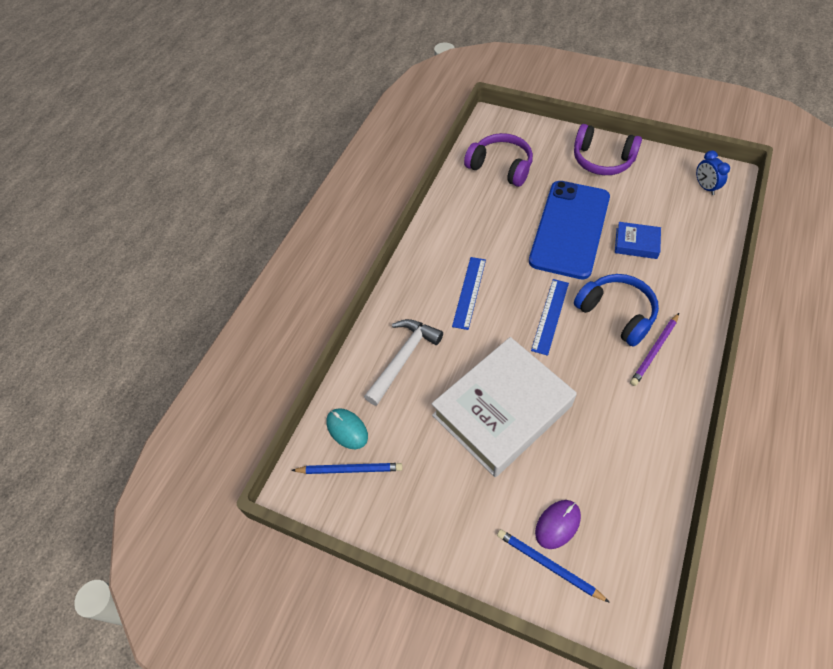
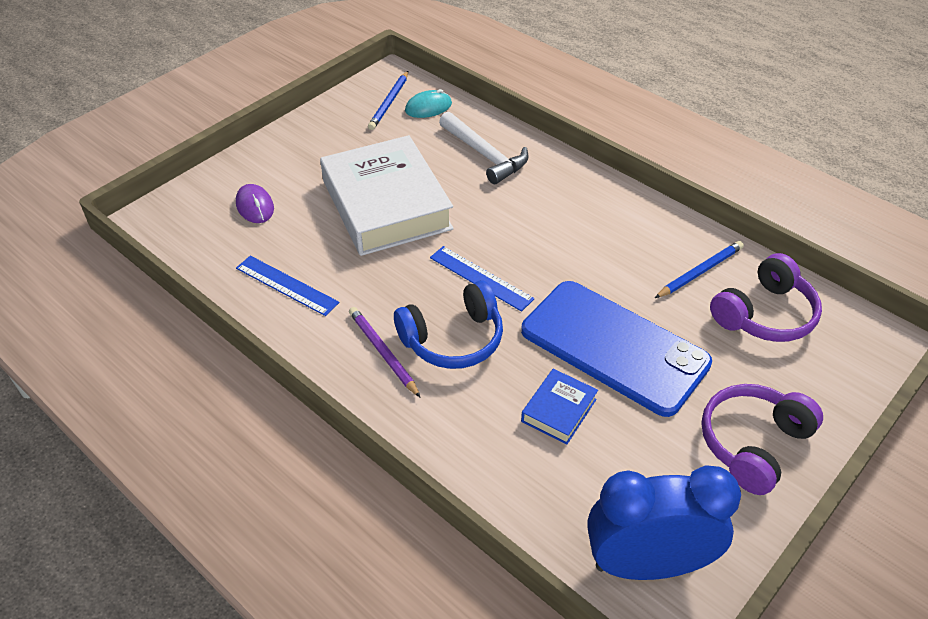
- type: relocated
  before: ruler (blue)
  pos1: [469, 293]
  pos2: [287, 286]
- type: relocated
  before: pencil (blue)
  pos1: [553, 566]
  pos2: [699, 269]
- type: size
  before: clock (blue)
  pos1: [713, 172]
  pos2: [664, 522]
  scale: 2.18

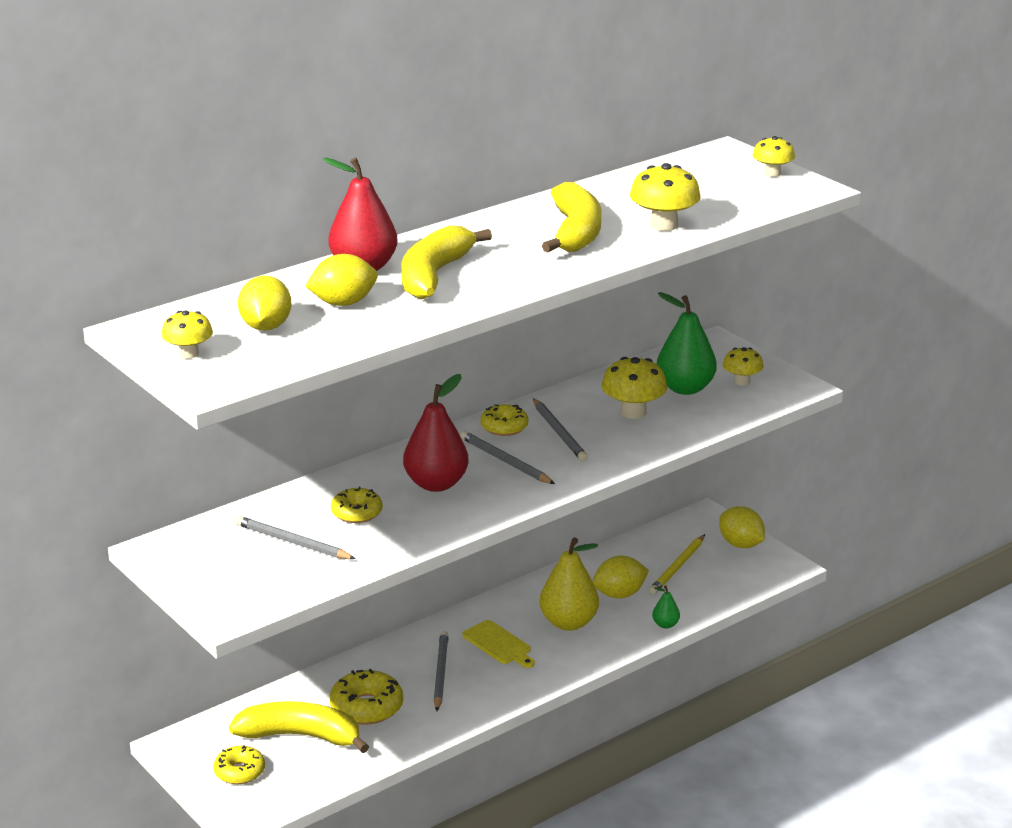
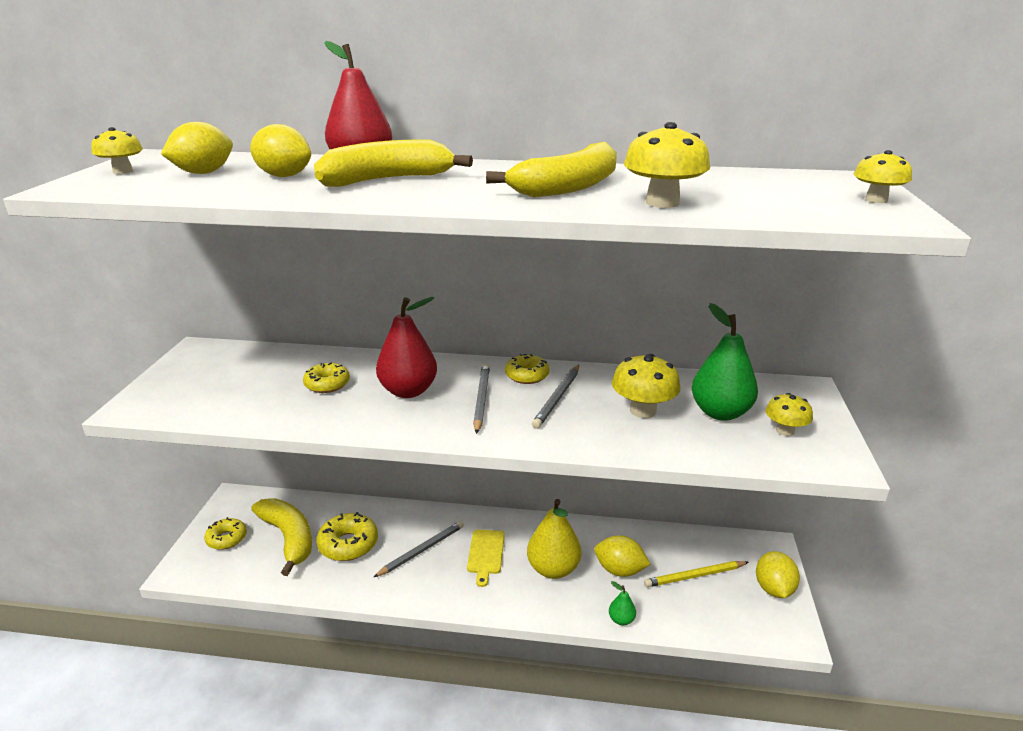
- type: missing
  before: pencil (grey)
  pos1: [295, 537]

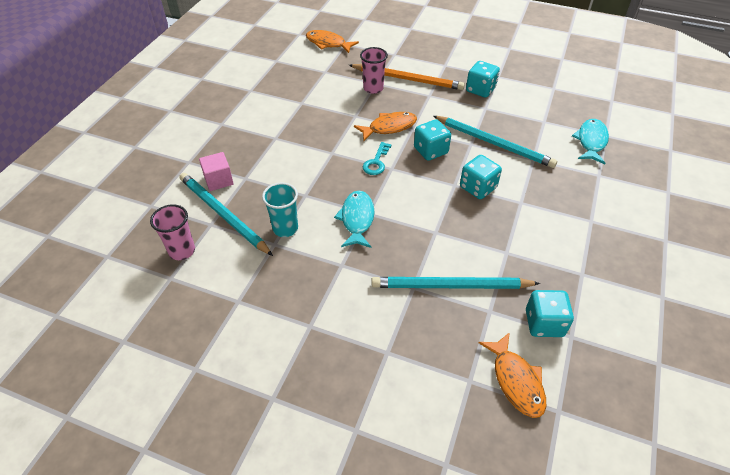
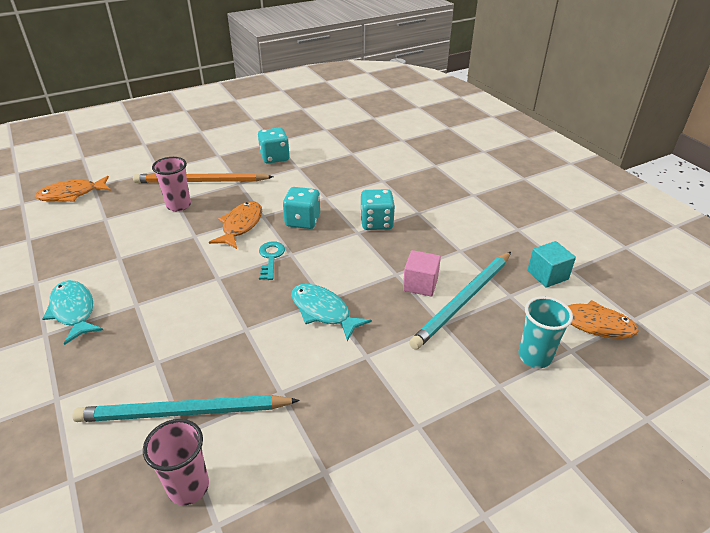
- type: missing
  before: pencil (turquoise)
  pos1: [495, 142]
- type: relocated
  before: cube (pink)
  pos1: [216, 171]
  pos2: [422, 273]
- type: relocated
  before: cup (turquoise)
  pos1: [280, 210]
  pos2: [545, 332]
- type: relocated
  before: fish (turquoise)
  pos1: [590, 141]
  pos2: [72, 312]
- type: exchanged
  before: dice (turquoise)
  after: cube (turquoise)
  pos1: [550, 313]
  pos2: [551, 264]
- type: spun
  before: pencil (orange)
  pos1: [407, 77]
  pos2: [203, 178]
  turn: -150
- type: spun
  before: key (turquoise)
  pos1: [377, 158]
  pos2: [272, 260]
  turn: -150

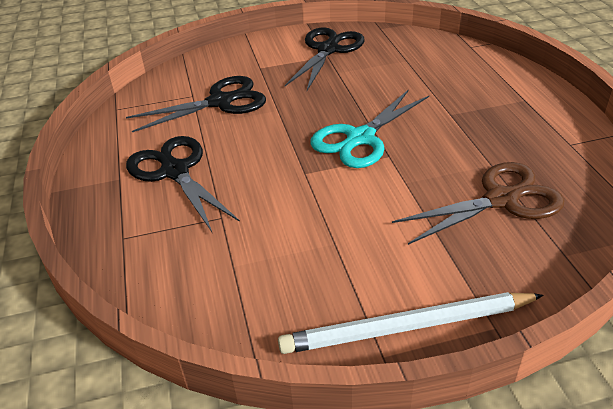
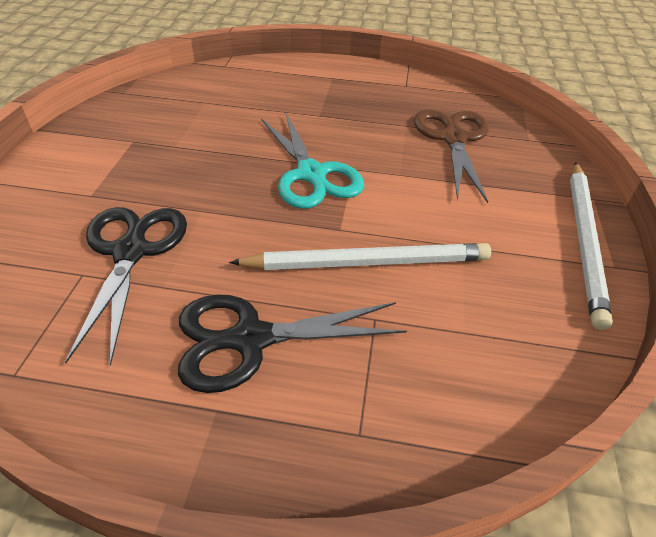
- type: missing
  before: scissors (black)
  pos1: [325, 59]
- type: appeared
  after: pencil (white)
  pos2: [360, 256]

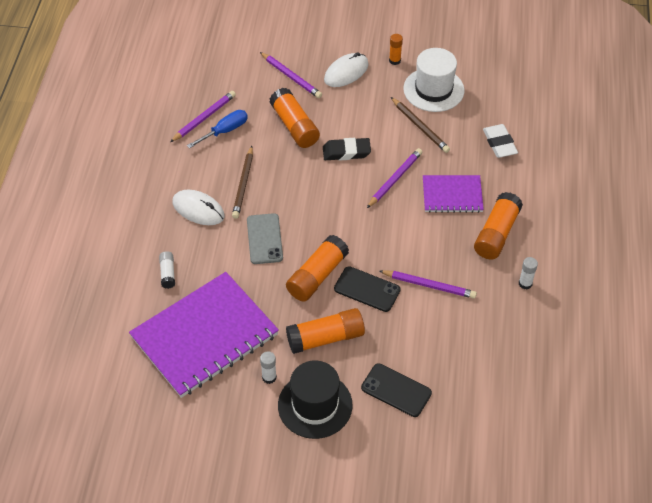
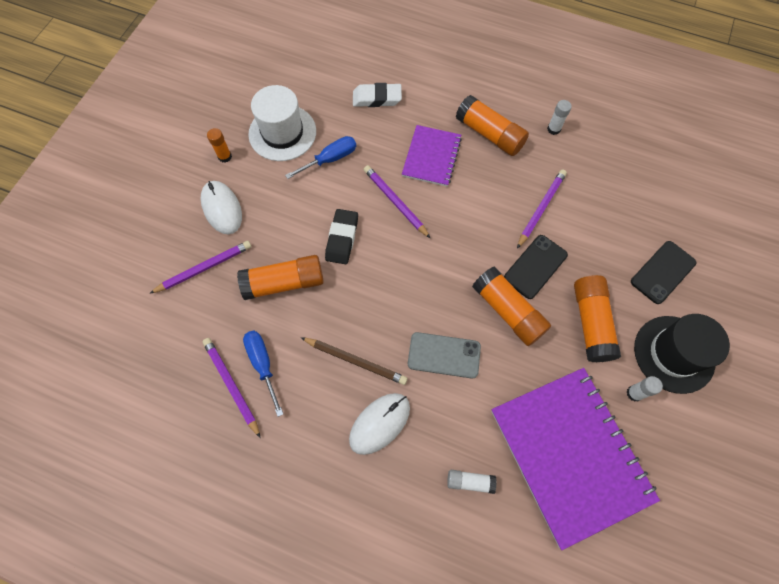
- type: exchanged
  before: pencil (brown)
  after: screwdriver (blue)
  pos1: [420, 125]
  pos2: [320, 157]

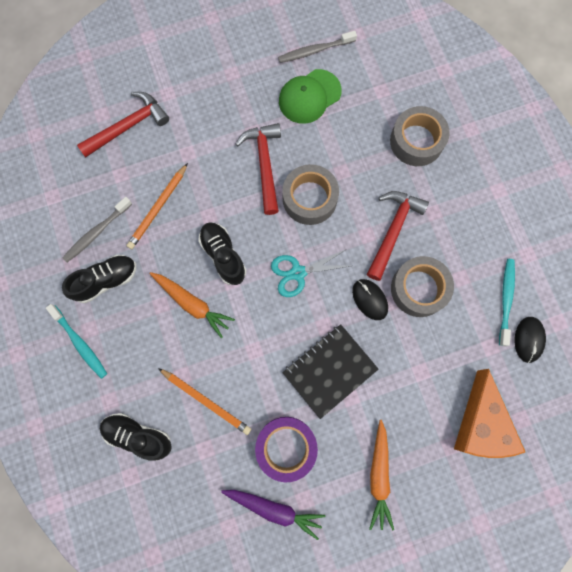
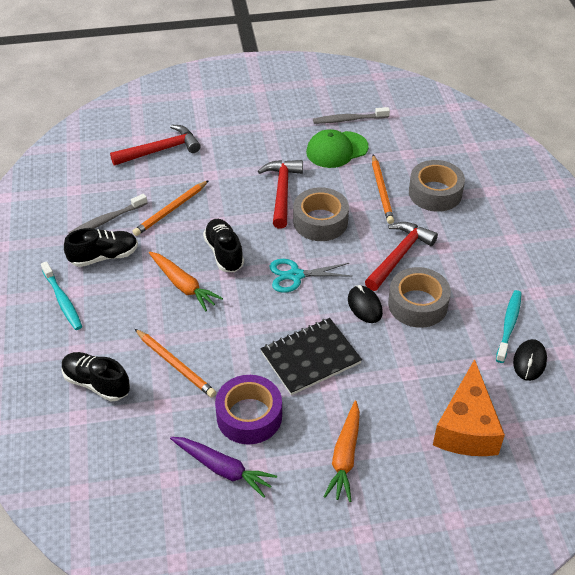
- type: appeared
  after: pencil (orange)
  pos2: [383, 189]

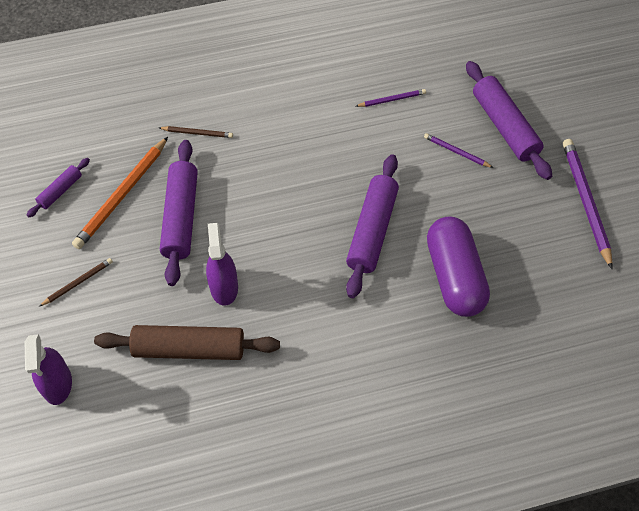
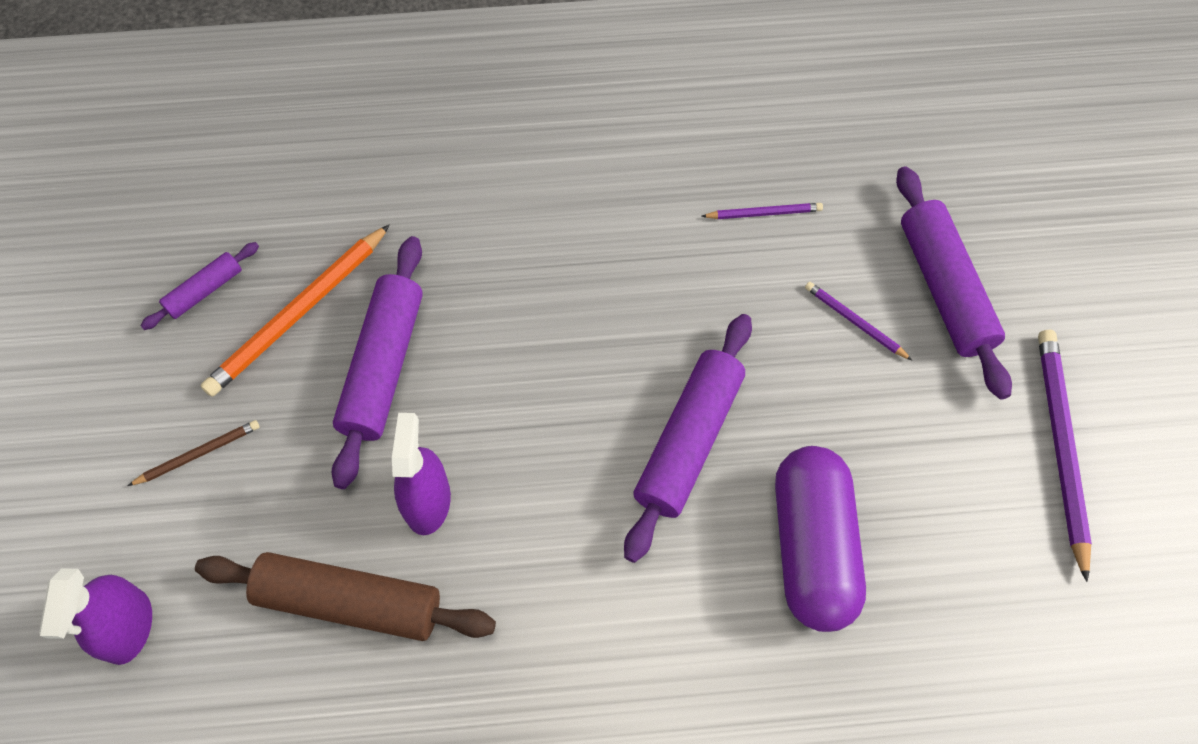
- type: missing
  before: pencil (brown)
  pos1: [196, 132]

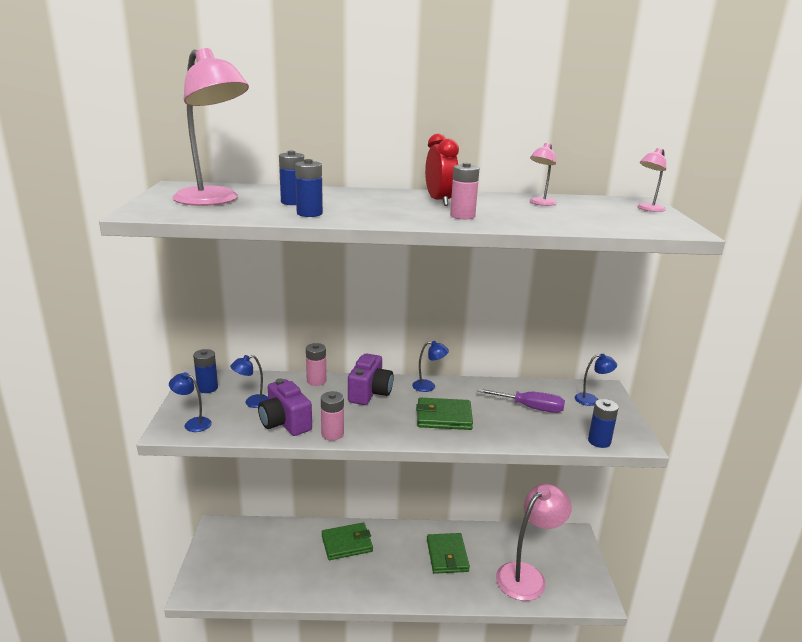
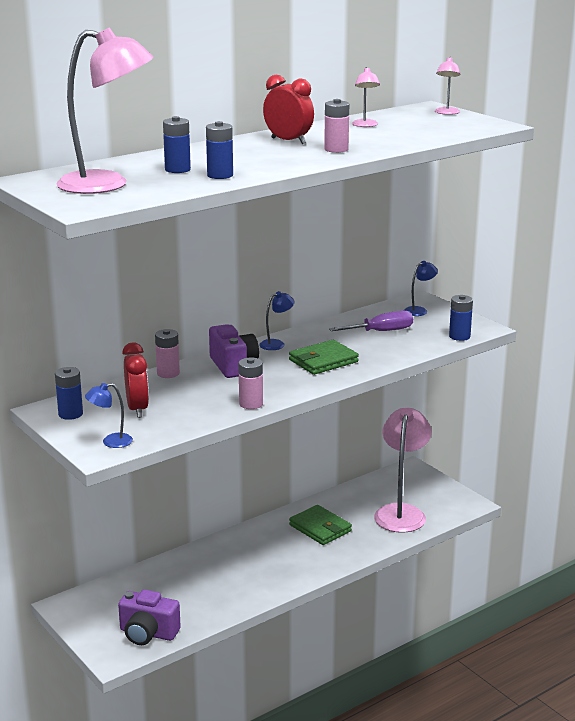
- type: missing
  before: wallet (green)
  pos1: [347, 541]
- type: relocated
  before: camera (purple)
  pos1: [285, 407]
  pos2: [149, 617]
- type: exchanged
  before: lamp (blue)
  after: clock (red)
  pos1: [249, 381]
  pos2: [135, 380]

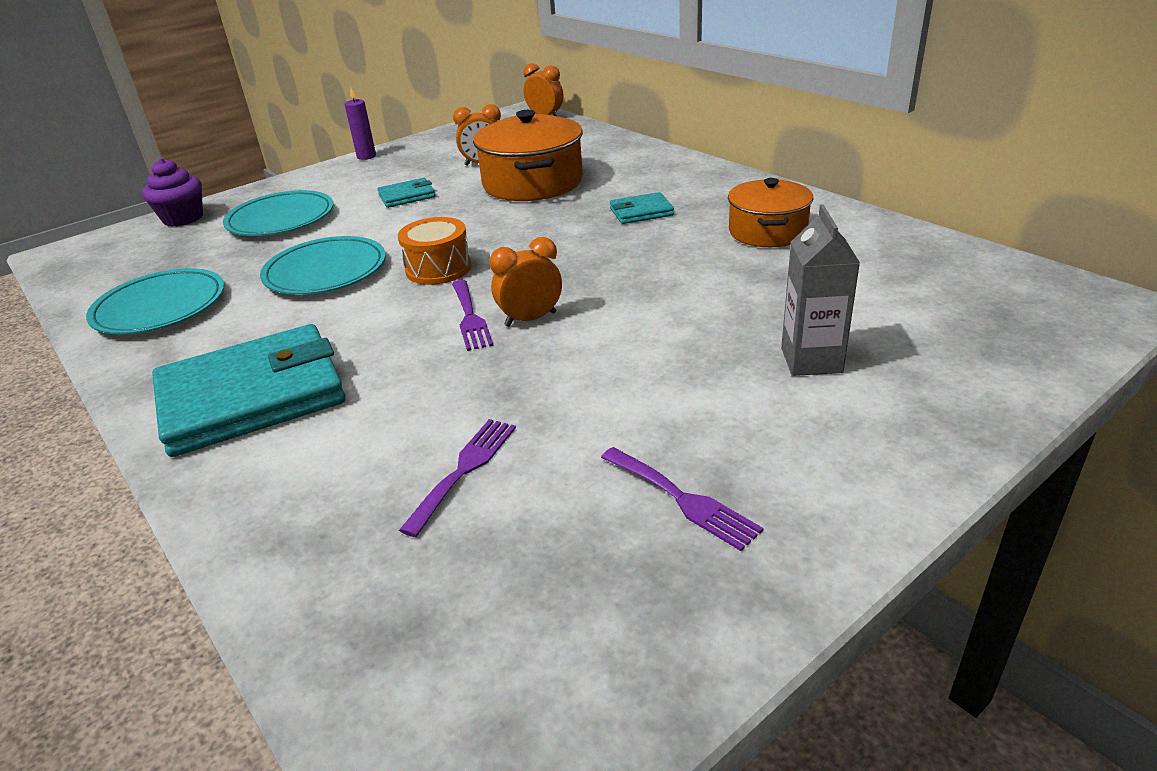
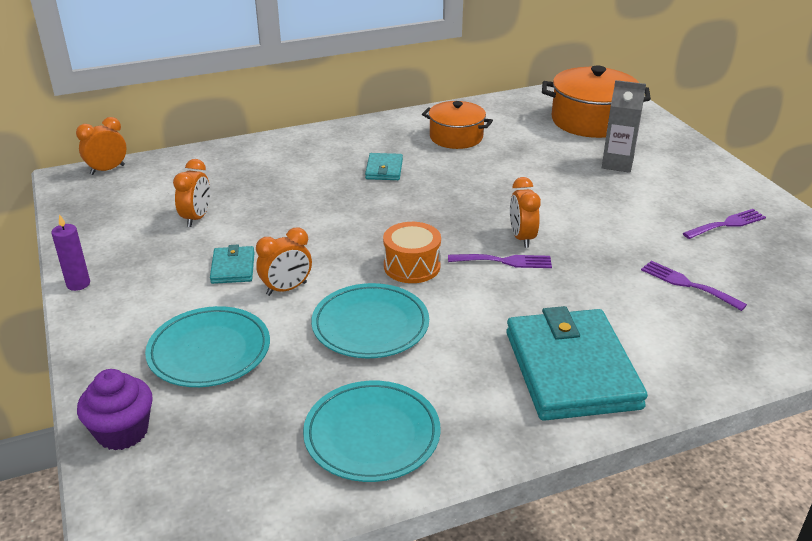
- type: appeared
  after: clock (orange)
  pos2: [284, 261]
- type: relocated
  before: pot (orange)
  pos1: [528, 155]
  pos2: [596, 101]

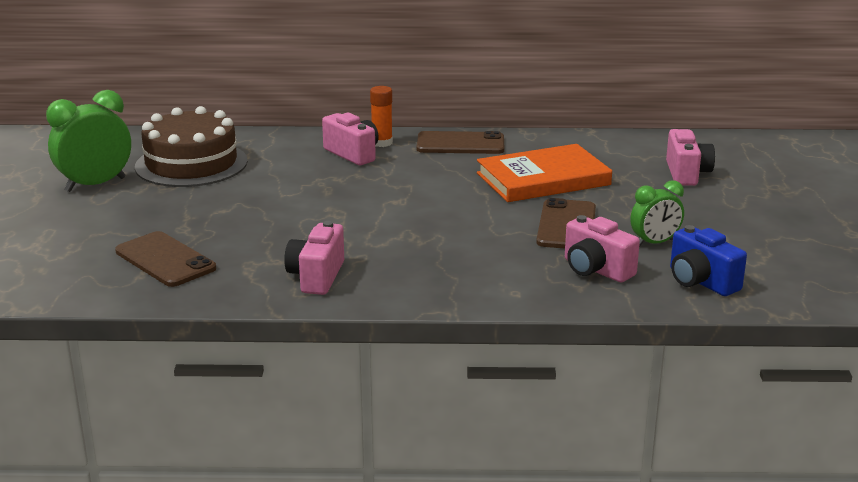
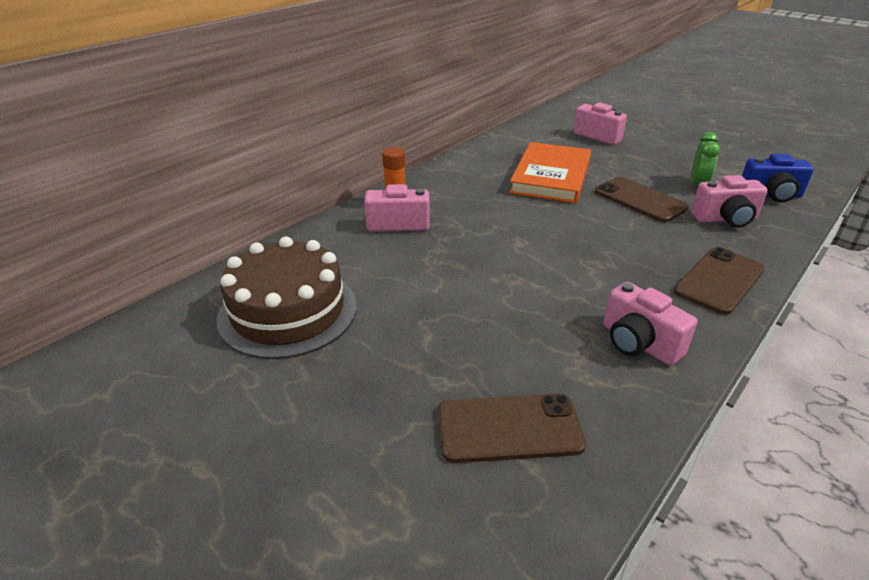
- type: missing
  before: clock (green)
  pos1: [88, 141]
- type: relocated
  before: phone (brown)
  pos1: [460, 142]
  pos2: [719, 281]

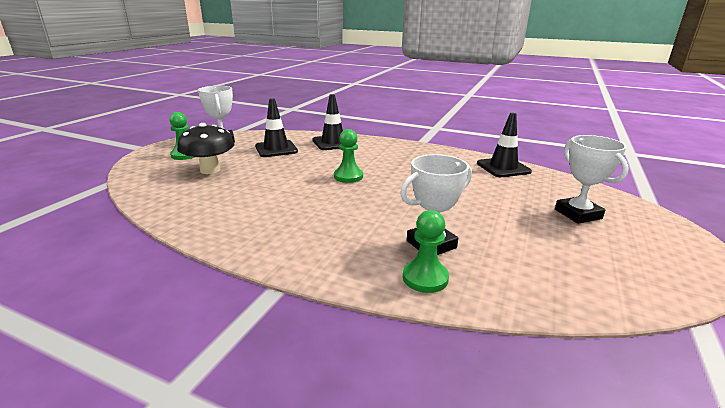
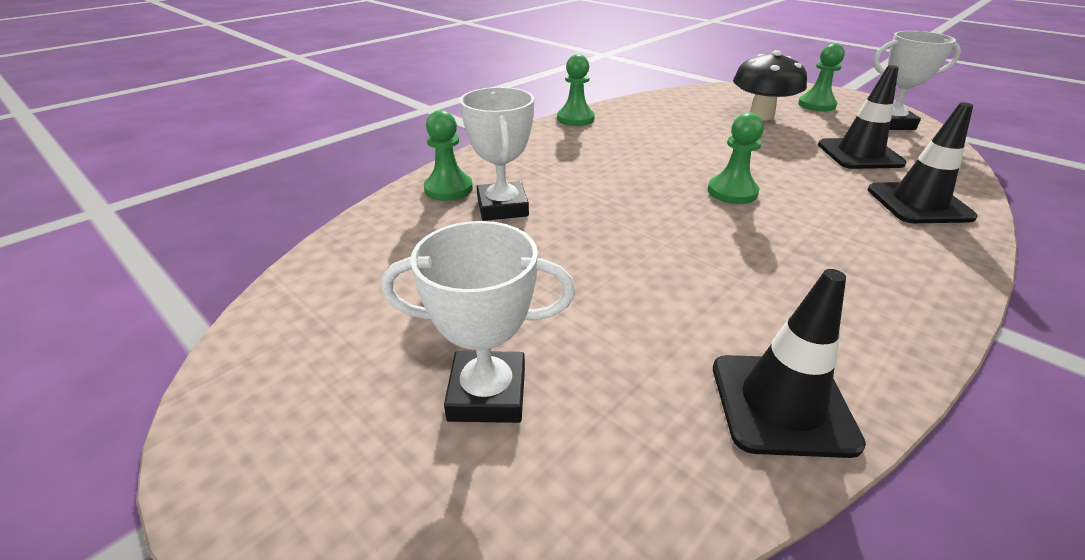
- type: appeared
  after: pawn (green)
  pos2: [576, 90]

